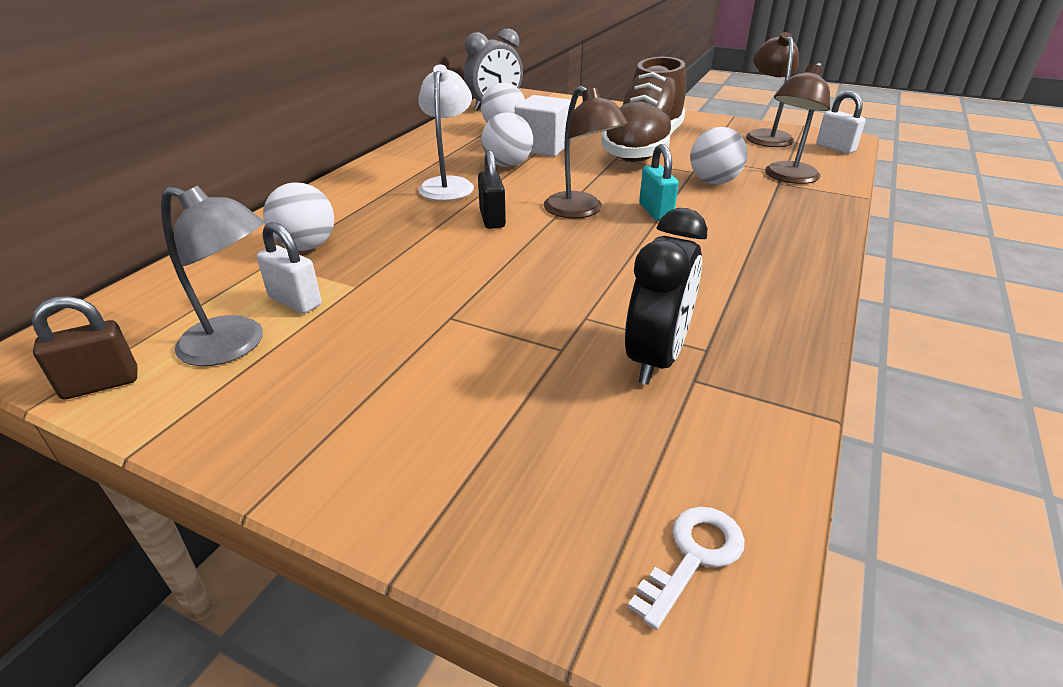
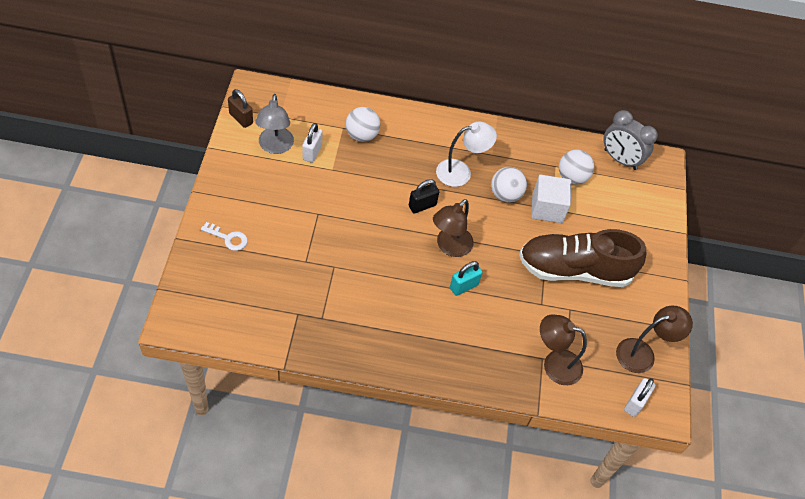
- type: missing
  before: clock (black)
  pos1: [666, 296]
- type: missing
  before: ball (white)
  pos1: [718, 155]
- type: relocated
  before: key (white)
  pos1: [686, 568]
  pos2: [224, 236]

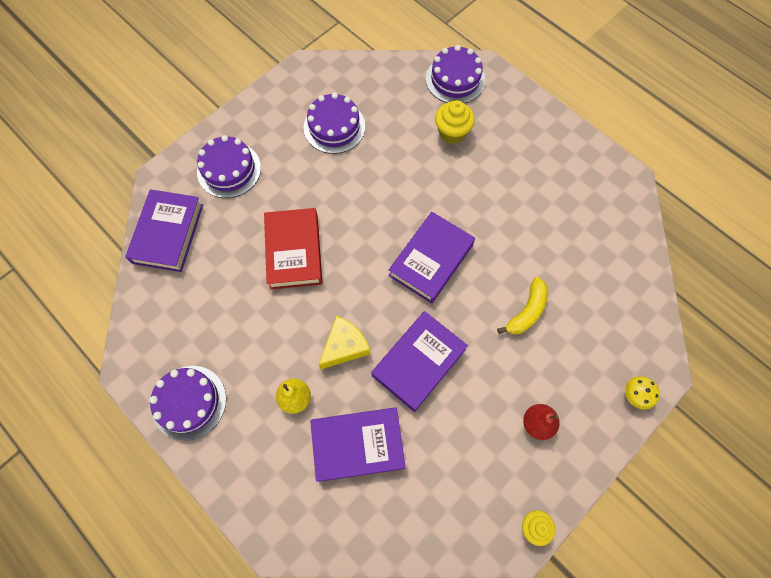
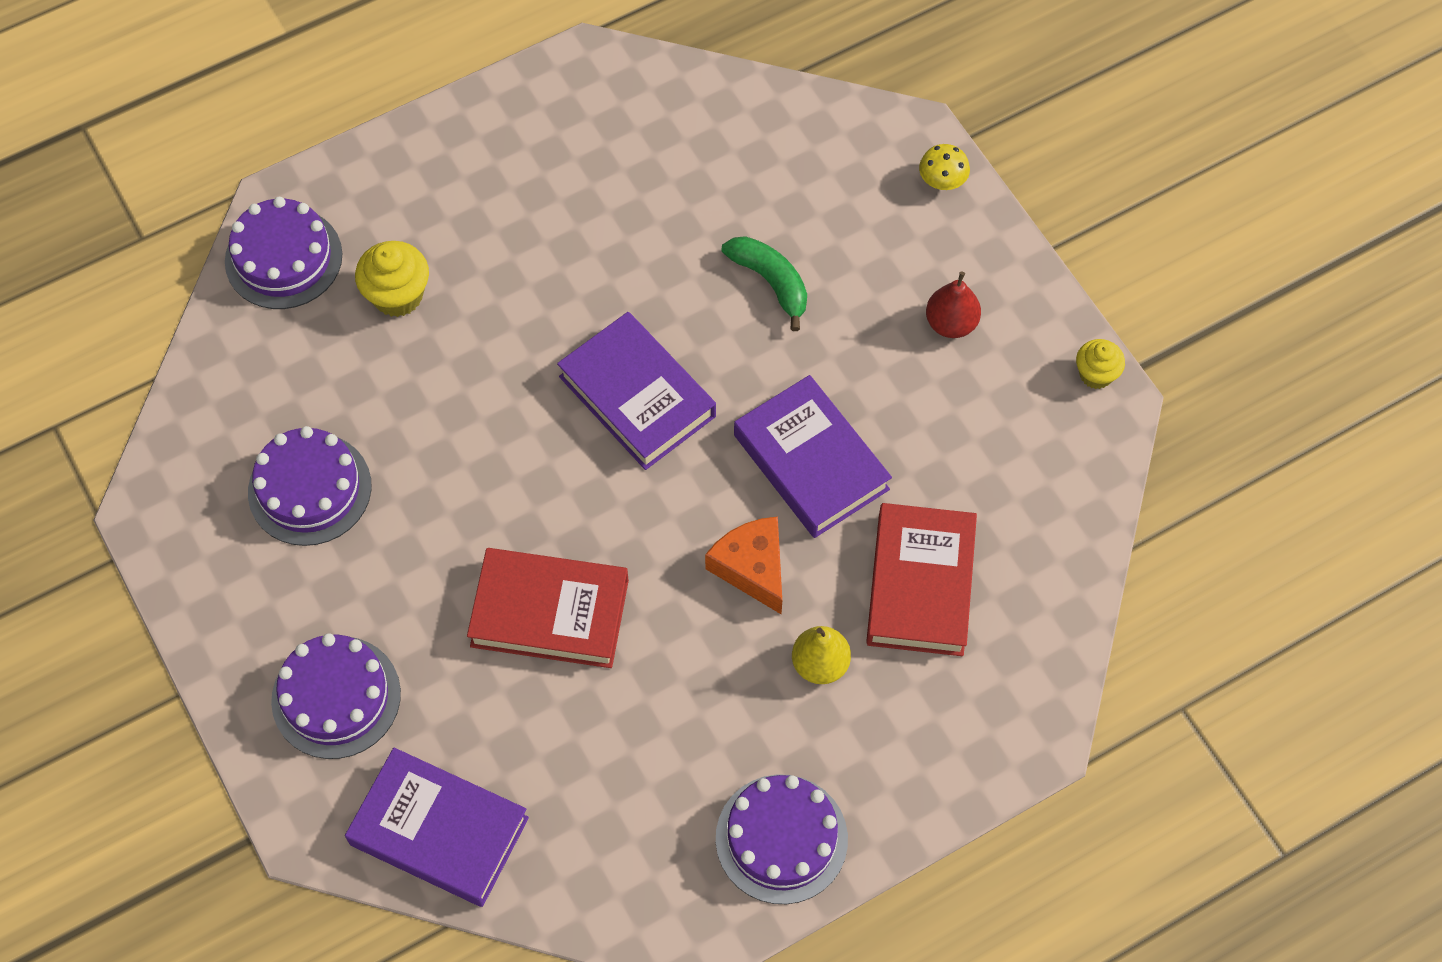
- type: colour
  before: book (purple)
  after: book (red)
  pos1: [358, 444]
  pos2: [921, 579]
- type: colour
  before: cheese (yellow)
  after: cheese (orange)
  pos1: [344, 342]
  pos2: [743, 565]
- type: colour
  before: banana (yellow)
  after: banana (green)
  pos1: [522, 305]
  pos2: [764, 283]

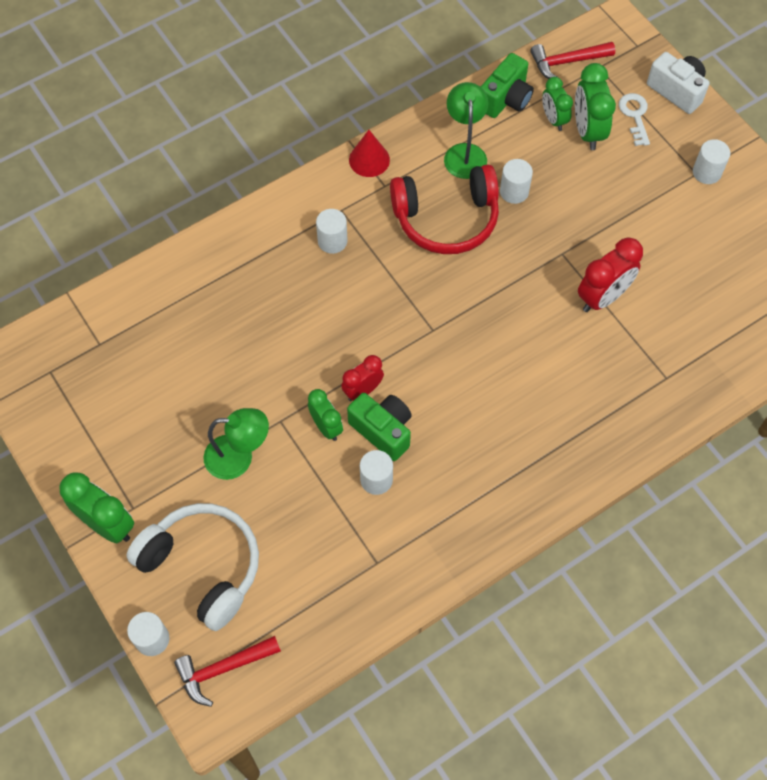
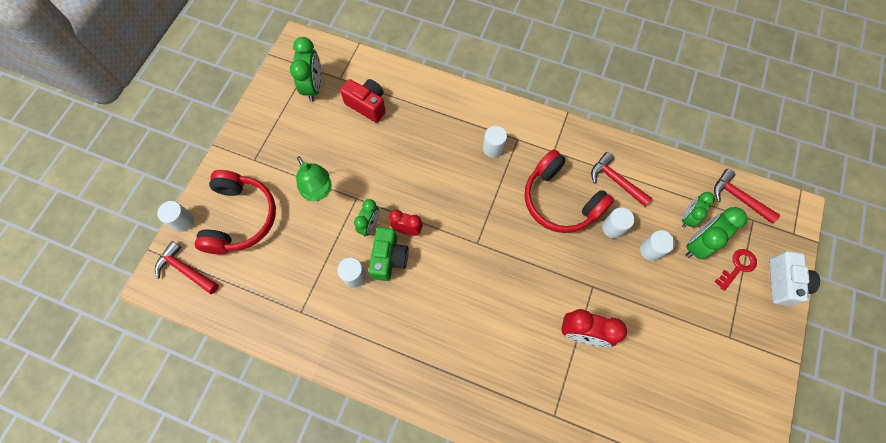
- type: missing
  before: cone (red)
  pos1: [369, 153]
- type: missing
  before: camera (green)
  pos1: [507, 85]
- type: appeared
  after: camera (red)
  pos2: [363, 101]
- type: relocated
  before: clock (green)
  pos1: [96, 507]
  pos2: [306, 69]
- type: relocated
  before: cylinder (white)
  pos1: [711, 161]
  pos2: [657, 245]
- type: exchanged
  before: lamp (green)
  after: hammer (red)
  pos1: [466, 130]
  pos2: [622, 179]
- type: colour
  before: headphones (white)
  after: headphones (red)
  pos1: [192, 567]
  pos2: [235, 212]
- type: colour
  before: key (white)
  after: key (red)
  pos1: [634, 119]
  pos2: [736, 270]

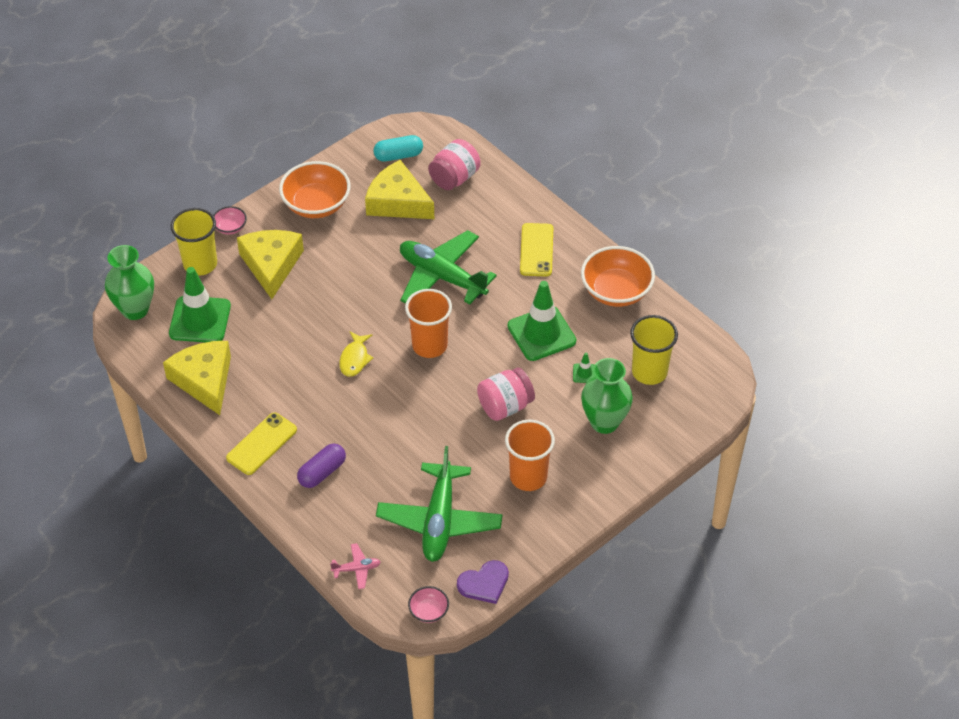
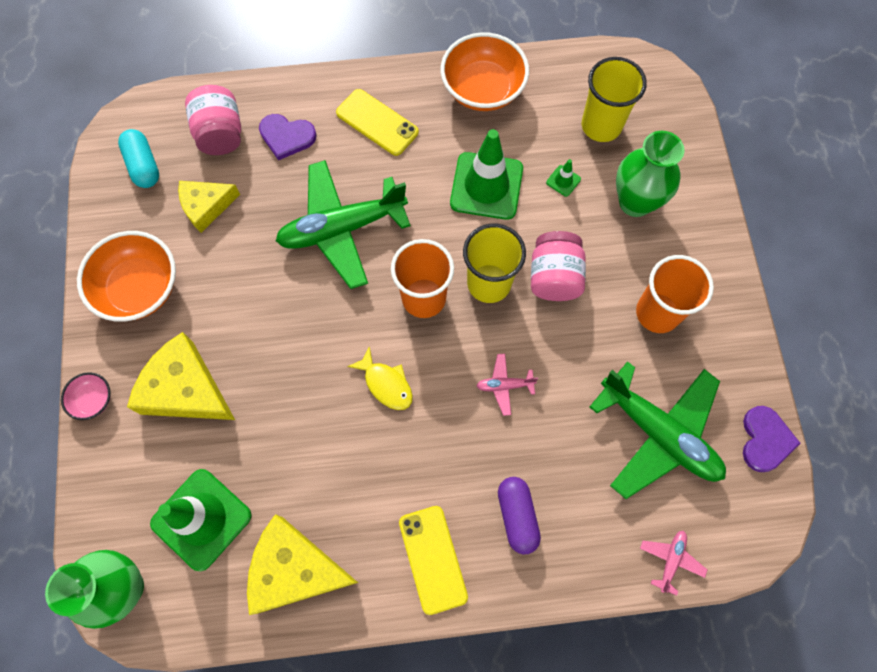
- type: missing
  before: bowl (pink)
  pos1: [428, 604]
- type: appeared
  after: heart (purple)
  pos2: [288, 137]
- type: appeared
  after: plane (pink)
  pos2: [507, 385]
- type: relocated
  before: cup (yellow)
  pos1: [194, 242]
  pos2: [494, 263]
- type: spun
  before: capsule (turquoise)
  pos1: [398, 148]
  pos2: [138, 158]
  turn: -45
- type: size
  before: cheese (yellow)
  pos1: [399, 189]
  pos2: [209, 207]
  scale: 0.64

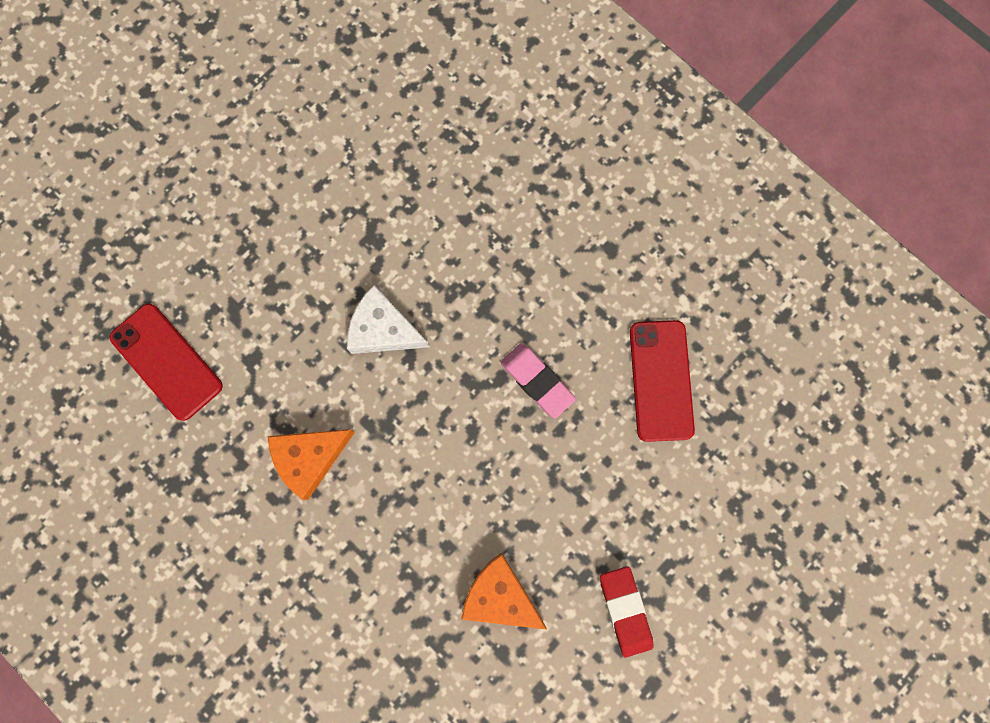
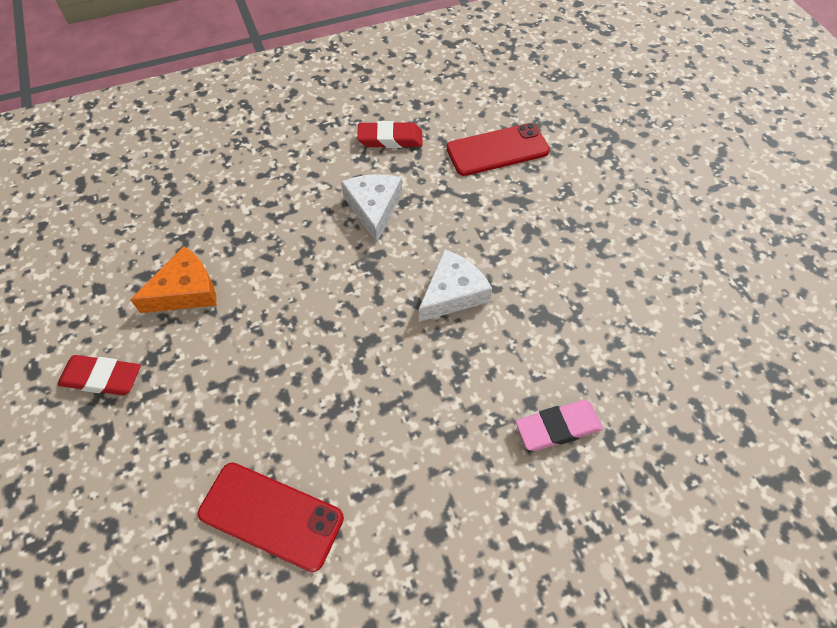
- type: appeared
  after: eraser (red)
  pos2: [390, 134]
- type: relocated
  before: eraser (pink)
  pos1: [538, 381]
  pos2: [559, 425]
- type: colour
  before: cheese (orange)
  after: cheese (white)
  pos1: [311, 464]
  pos2: [371, 208]

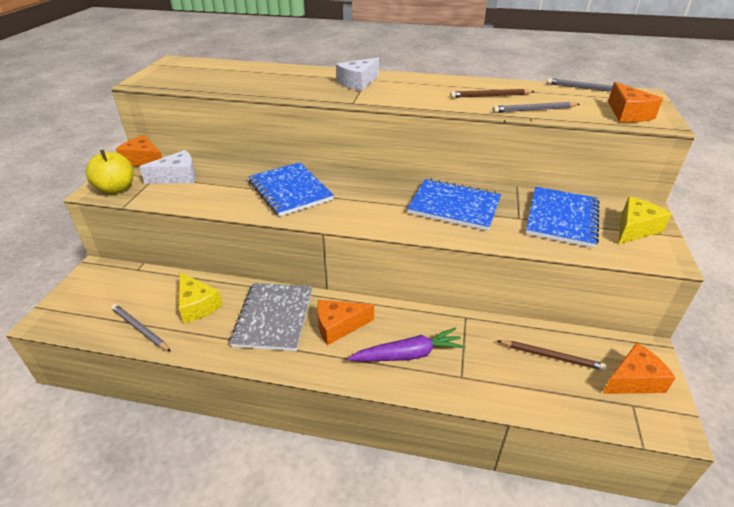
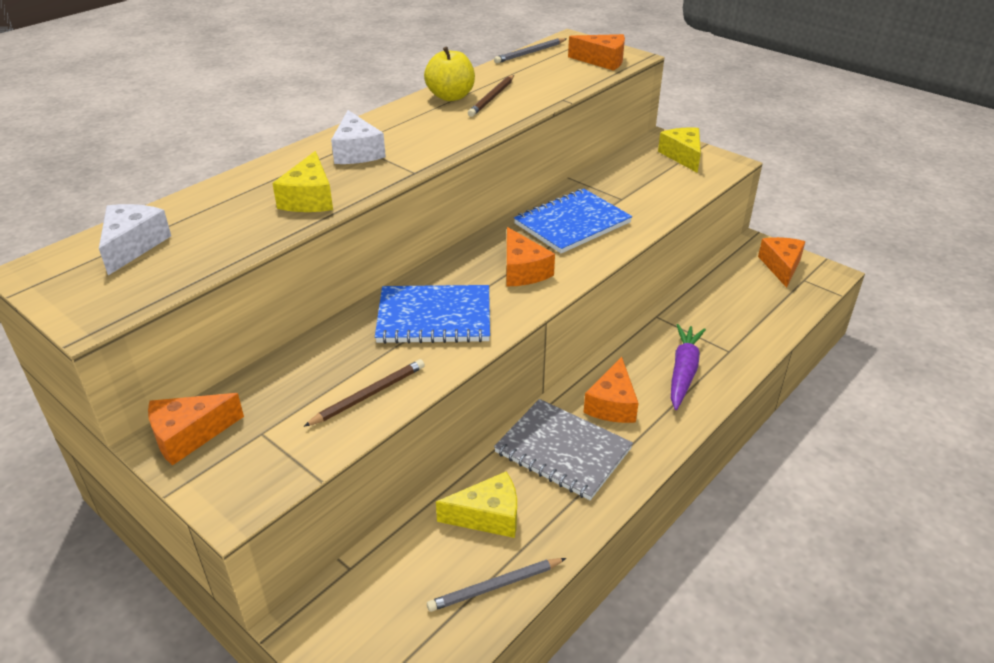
- type: missing
  before: pencil (grey)
  pos1: [536, 107]
- type: missing
  before: notebook (blue)
  pos1: [562, 217]
- type: appeared
  after: cheese (yellow)
  pos2: [302, 181]
- type: appeared
  after: cheese (orange)
  pos2: [531, 256]
- type: relocated
  before: apple (yellow)
  pos1: [109, 172]
  pos2: [449, 74]
- type: relocated
  before: cheese (white)
  pos1: [167, 167]
  pos2: [135, 239]
- type: relocated
  before: pencil (brown)
  pos1: [552, 355]
  pos2: [364, 393]

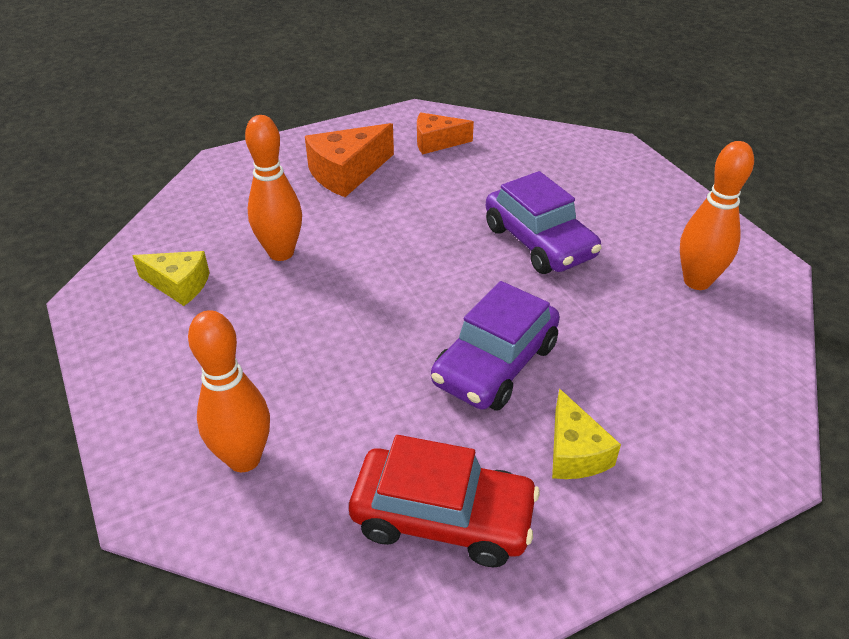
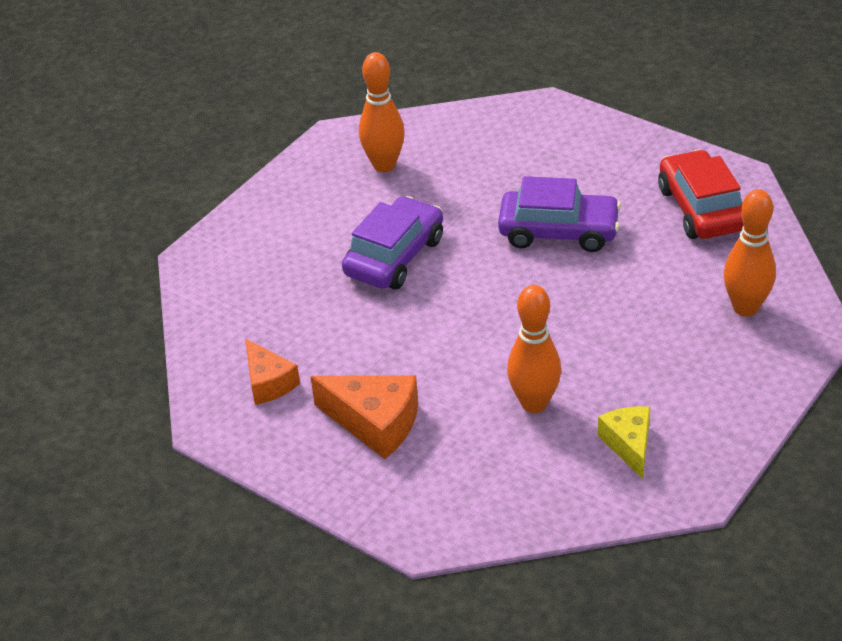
- type: missing
  before: cheese (yellow)
  pos1: [586, 434]

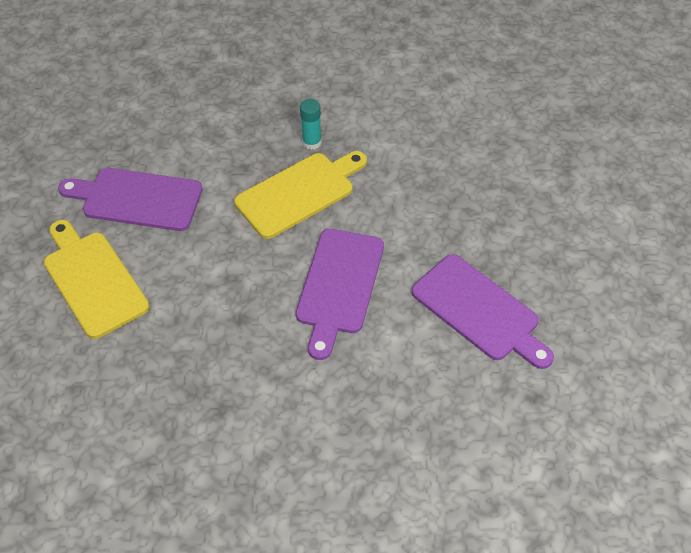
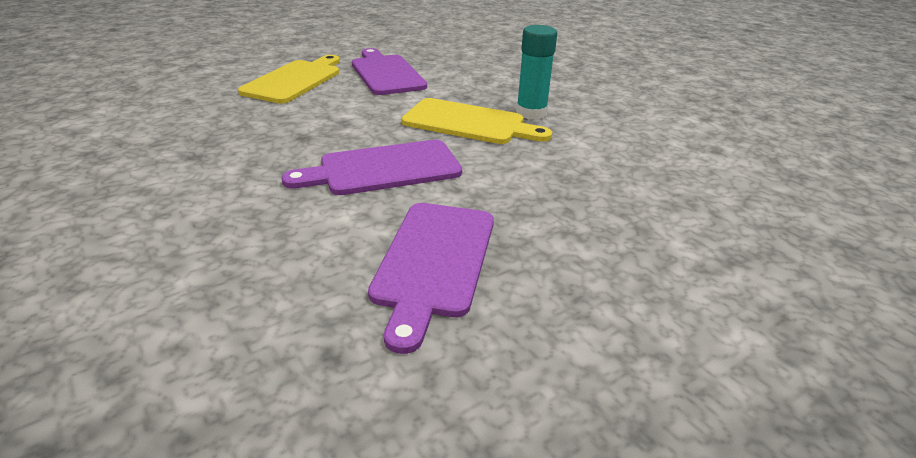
- type: size
  before: glue stick (turquoise)
  pos1: [311, 124]
  pos2: [536, 72]
  scale: 1.56

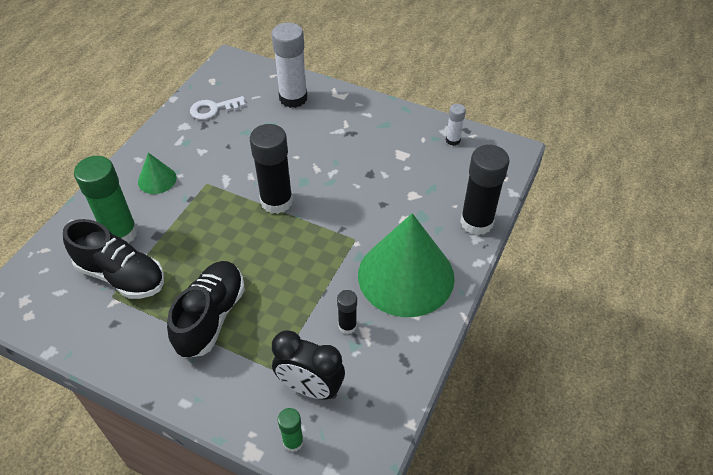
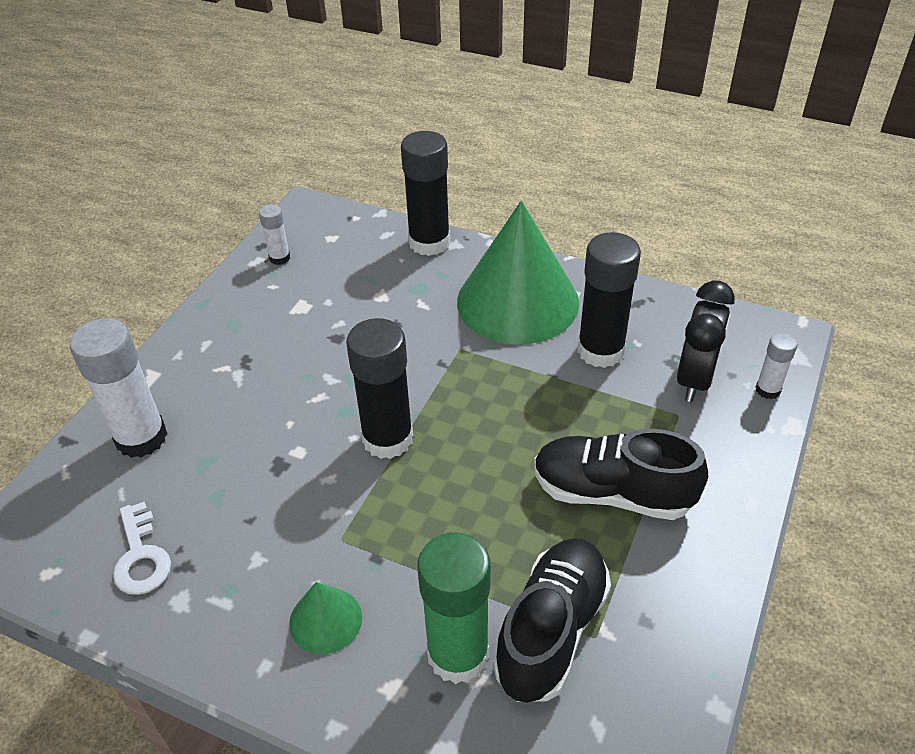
- type: colour
  before: glue stick (green)
  after: glue stick (white)
  pos1: [291, 430]
  pos2: [776, 366]
- type: size
  before: glue stick (black)
  pos1: [347, 312]
  pos2: [609, 300]
  scale: 2.0

